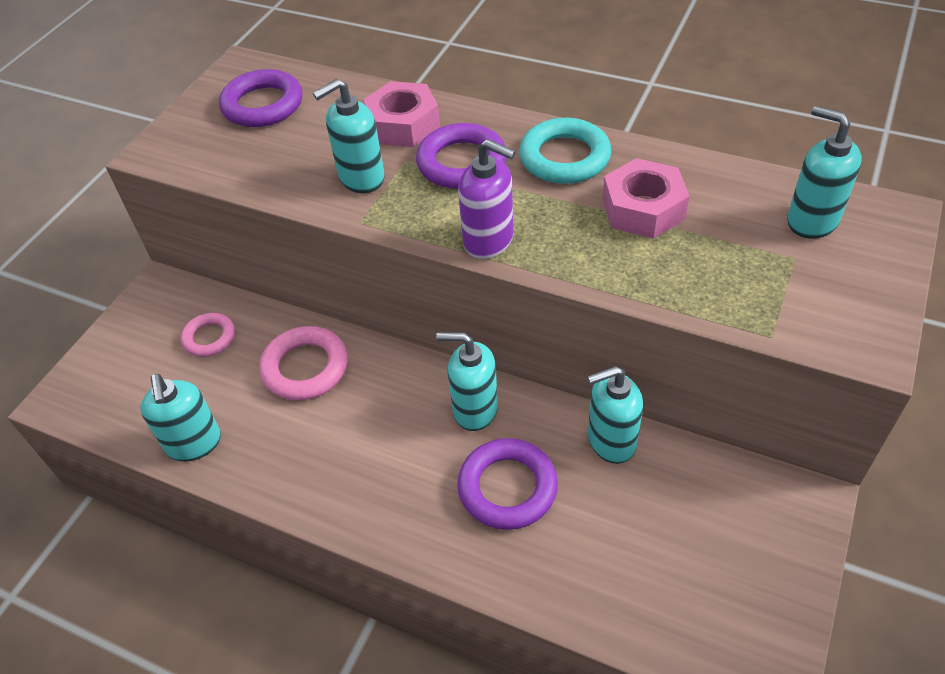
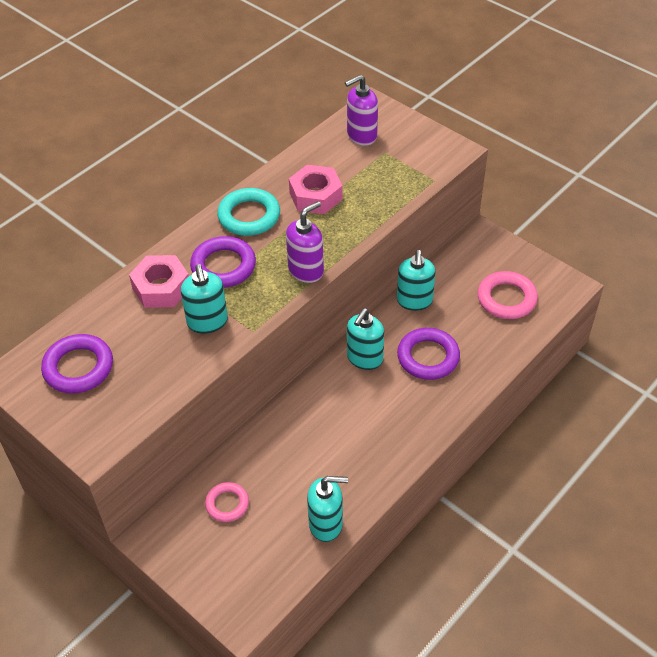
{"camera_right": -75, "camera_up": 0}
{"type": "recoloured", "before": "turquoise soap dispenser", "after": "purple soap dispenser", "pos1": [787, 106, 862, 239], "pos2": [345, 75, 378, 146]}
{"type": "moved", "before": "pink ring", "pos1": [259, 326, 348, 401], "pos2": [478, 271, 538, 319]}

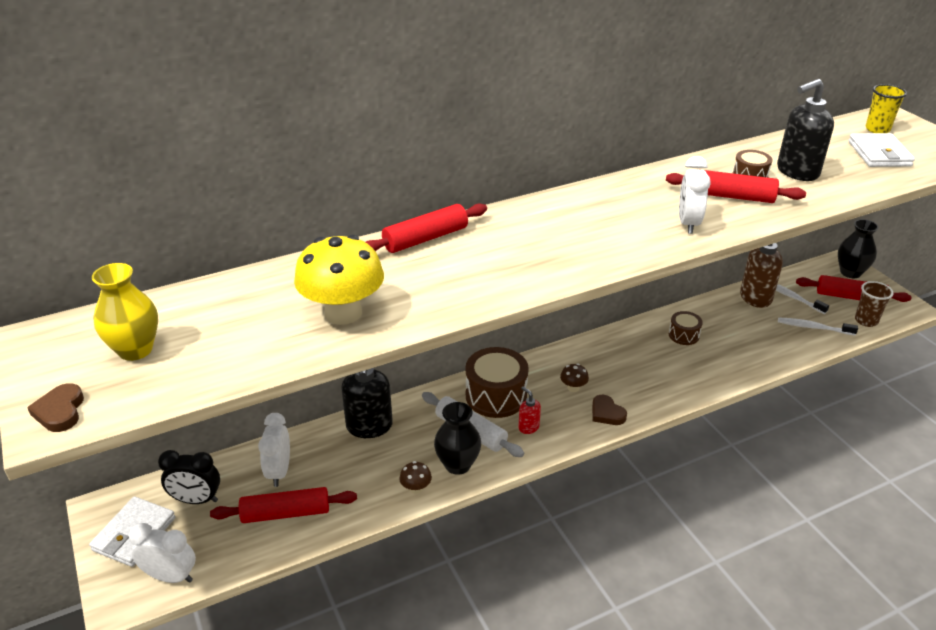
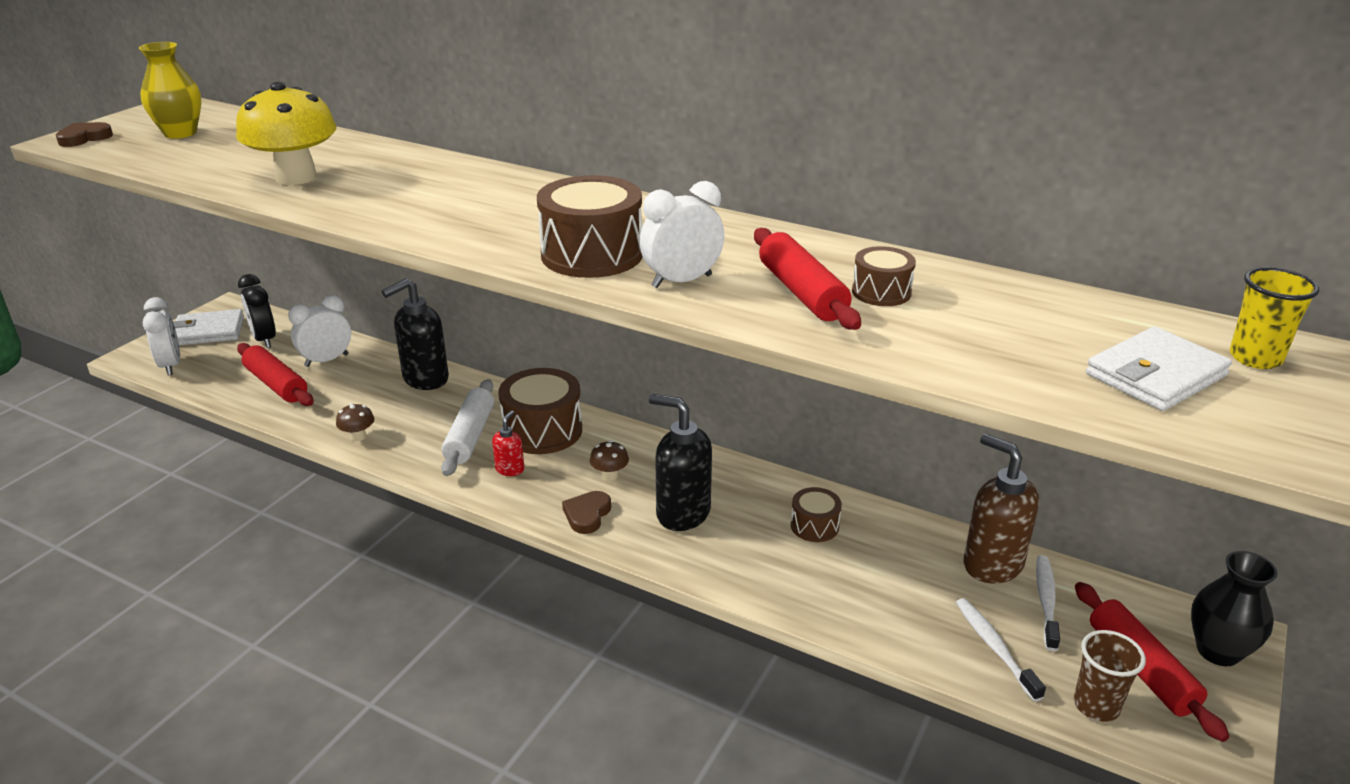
{"camera_right": 55, "camera_up": -5}
{"type": "added", "after": "brown drum", "pos2": [537, 175, 643, 278]}
{"type": "moved", "before": "black soap dispenser", "pos1": [777, 79, 834, 181], "pos2": [649, 394, 712, 531]}
{"type": "removed", "before": "red rolling pin", "pos1": [366, 203, 487, 253]}
{"type": "removed", "before": "black vase", "pos1": [434, 402, 481, 475]}

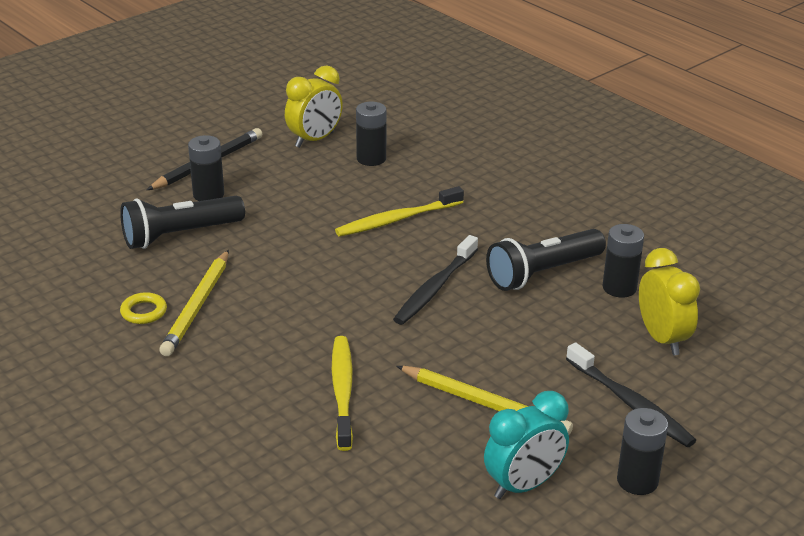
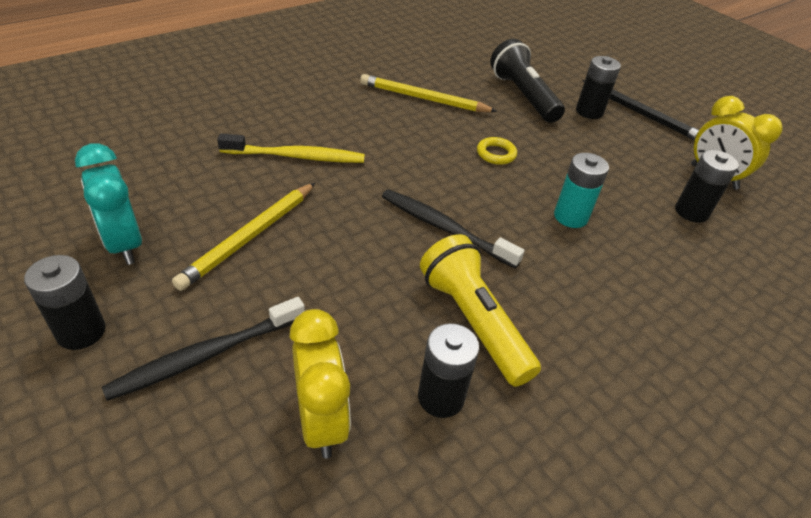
{"camera_right": 90, "camera_up": 10}
{"type": "turned", "before": "yellow clock", "pos1": [639, 248, 700, 355], "pos2": [290, 309, 351, 459], "turn": -90}
{"type": "recoloured", "before": "black flashlight", "after": "yellow flashlight", "pos1": [486, 229, 606, 291], "pos2": [420, 234, 541, 387]}
{"type": "moved", "before": "yellow ring", "pos1": [120, 292, 167, 324], "pos2": [477, 137, 517, 165]}
{"type": "replaced", "before": "yellow toothbrush", "after": "turquoise battery", "pos1": [335, 186, 464, 237], "pos2": [554, 153, 609, 228]}

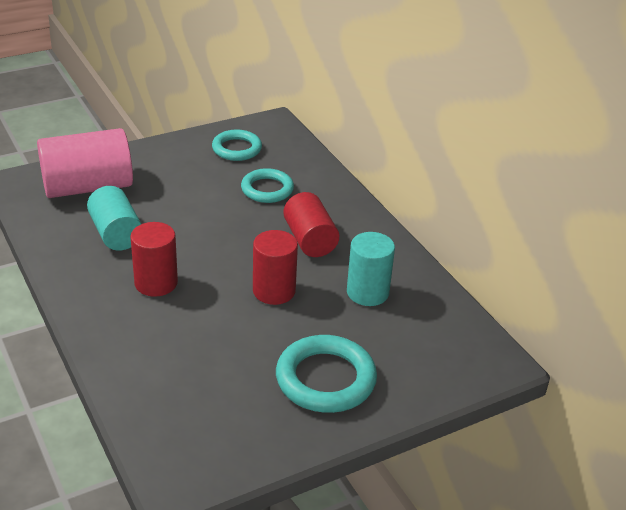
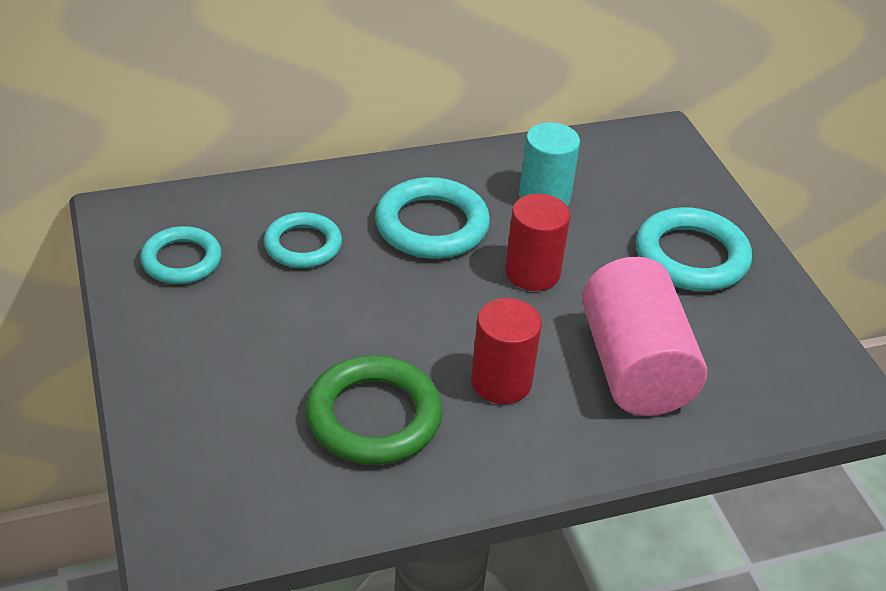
{"camera_right": -80, "camera_up": 5}
{"type": "replaced", "before": "turquoise cylinder", "after": "green ring", "pos1": [87, 186, 141, 251], "pos2": [306, 356, 442, 465]}
{"type": "replaced", "before": "red cylinder", "after": "turquoise ring", "pos1": [283, 192, 339, 257], "pos2": [375, 177, 490, 259]}
{"type": "moved", "before": "pink cylinder", "pos1": [37, 128, 133, 198], "pos2": [582, 257, 707, 416]}

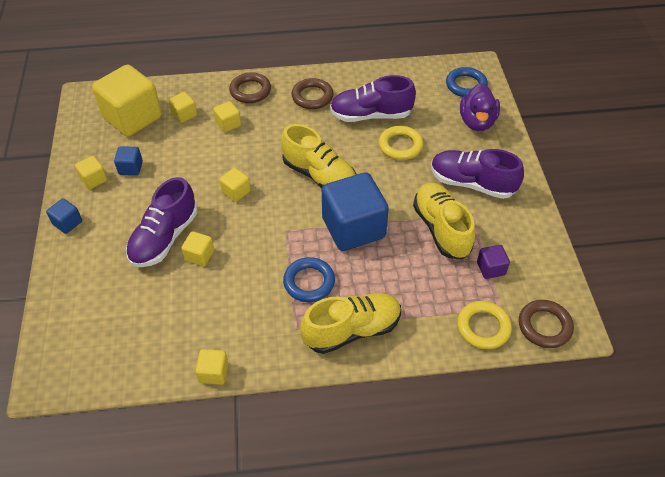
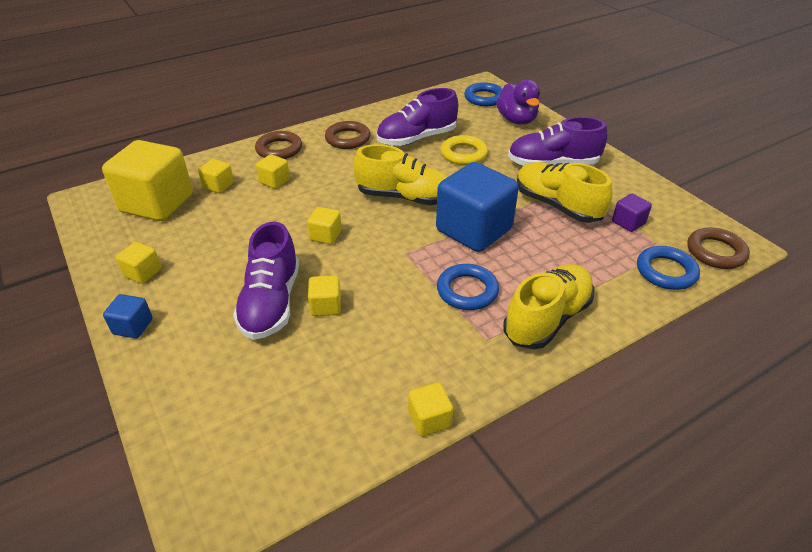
{"camera_right": -25, "camera_up": -10}
{"type": "recoloured", "before": "yellow ring", "after": "blue ring", "pos1": [457, 301, 512, 349], "pos2": [637, 246, 700, 290]}
{"type": "removed", "before": "blue cube", "pos1": [114, 146, 143, 175]}

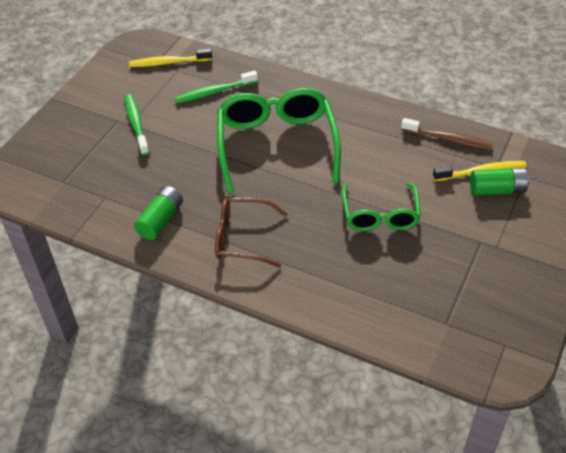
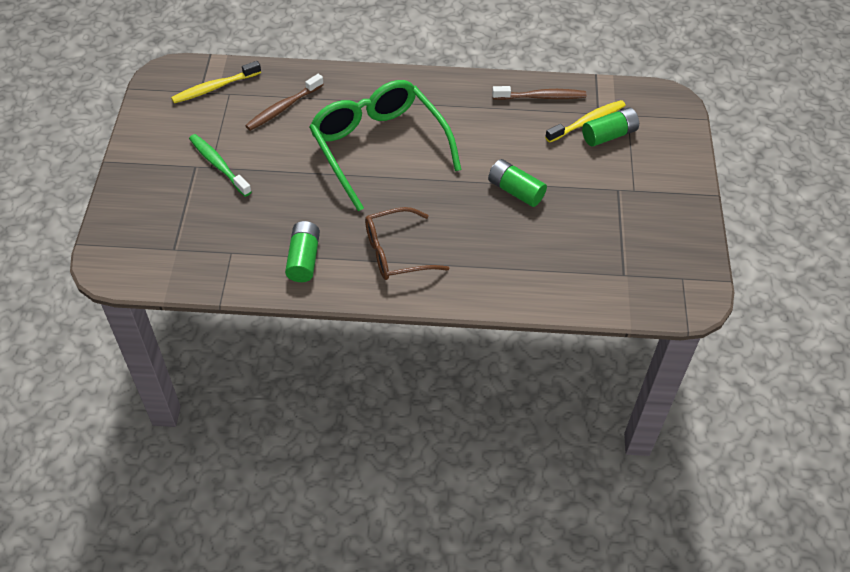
{"camera_right": -25, "camera_up": 5}
{"type": "recoloured", "before": "green toothbrush", "after": "brown toothbrush", "pos1": [175, 70, 258, 103], "pos2": [245, 74, 324, 131]}
{"type": "replaced", "before": "green glasses", "after": "green battery", "pos1": [342, 183, 421, 231], "pos2": [488, 159, 547, 207]}

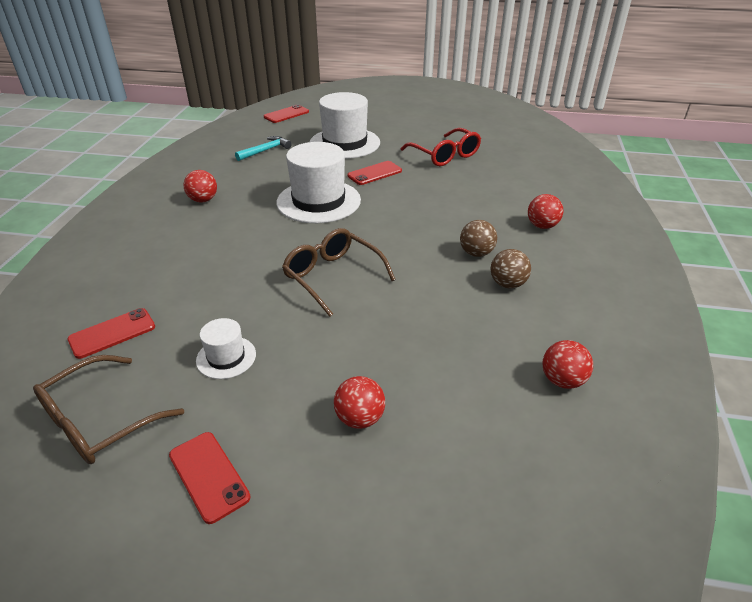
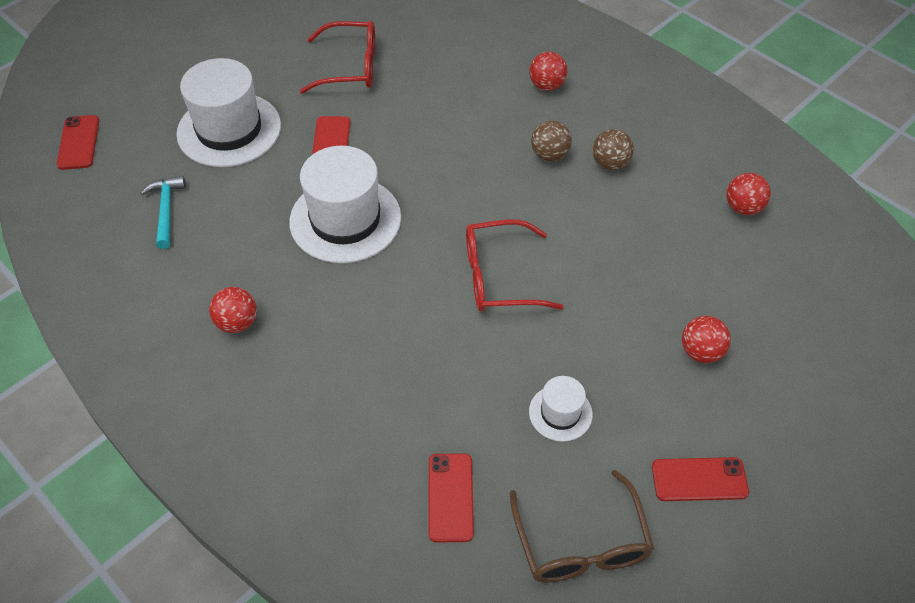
{"camera_right": -55, "camera_up": 15}
{"type": "recoloured", "before": "brown glasses", "after": "red glasses", "pos1": [282, 228, 396, 317], "pos2": [466, 219, 563, 312]}

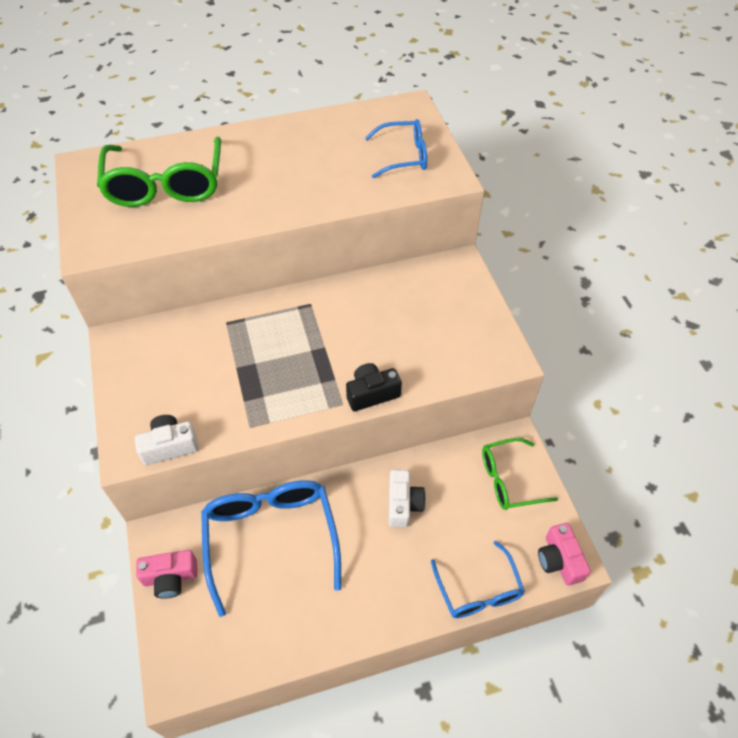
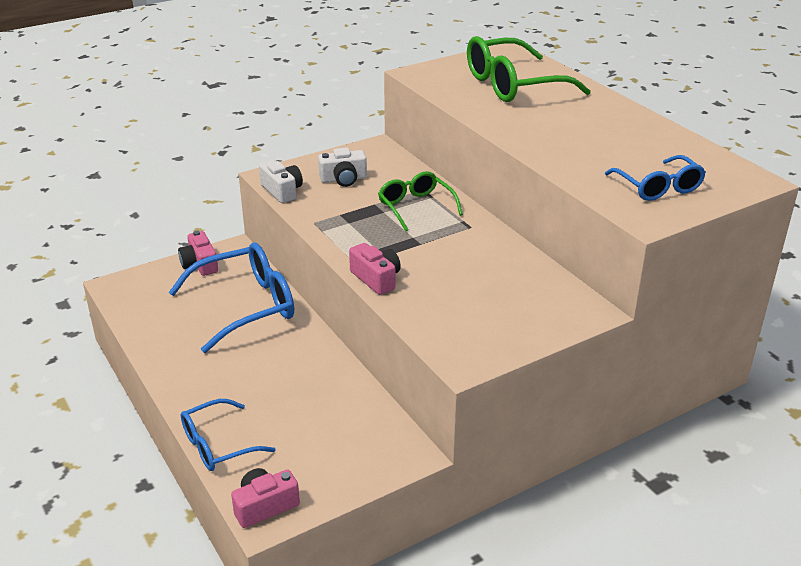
{"camera_right": 75, "camera_up": -20}
{"type": "moved", "before": "white camera", "pos1": [389, 470, 426, 527], "pos2": [318, 147, 367, 187]}
{"type": "recoloured", "before": "black camera", "after": "pink camera", "pos1": [346, 363, 402, 411], "pos2": [349, 243, 401, 295]}
{"type": "moved", "before": "green glasses", "pos1": [482, 438, 558, 510], "pos2": [378, 171, 463, 231]}

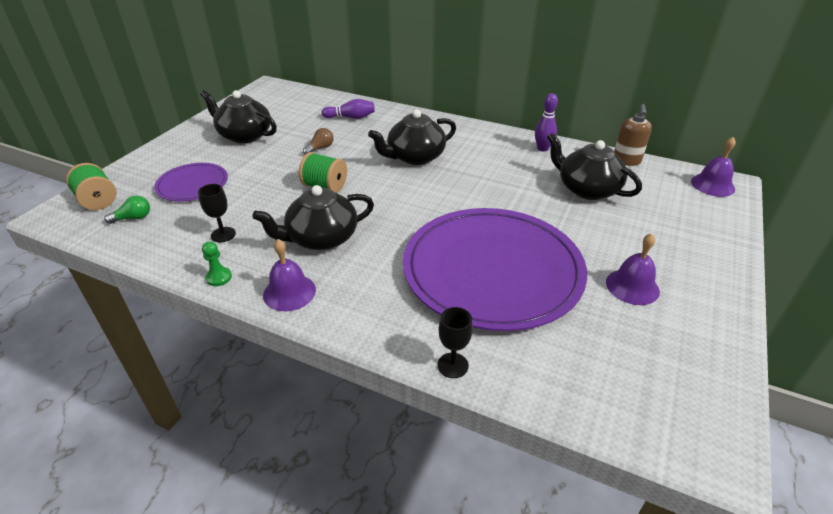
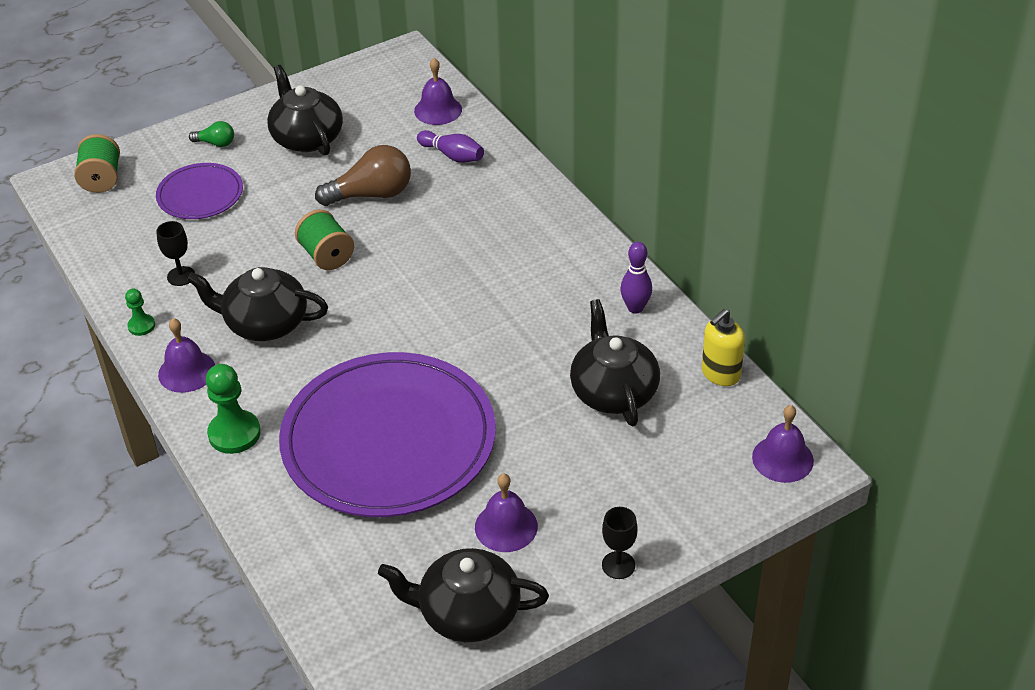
{"camera_right": 35, "camera_up": 5}
{"type": "moved", "before": "green light bulb", "pos1": [104, 196, 150, 224], "pos2": [189, 121, 234, 147]}
{"type": "added", "after": "green pawn", "pos2": [206, 364, 261, 454]}
{"type": "resized", "before": "brown light bulb", "pos1": [303, 128, 334, 154], "pos2": [315, 145, 411, 206], "scale": 1.96}
{"type": "moved", "before": "black teapot", "pos1": [368, 109, 456, 165], "pos2": [378, 548, 549, 642]}
{"type": "added", "after": "purple bell", "pos2": [414, 58, 462, 125]}
{"type": "moved", "before": "black goblet", "pos1": [437, 307, 473, 378], "pos2": [602, 507, 638, 579]}
{"type": "recoloured", "before": "brown soap dispenser", "after": "yellow soap dispenser", "pos1": [614, 104, 652, 166], "pos2": [702, 309, 745, 386]}

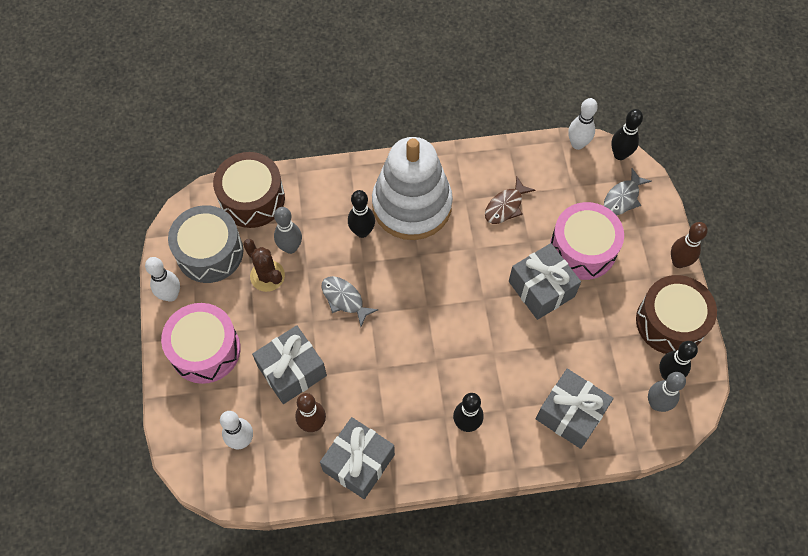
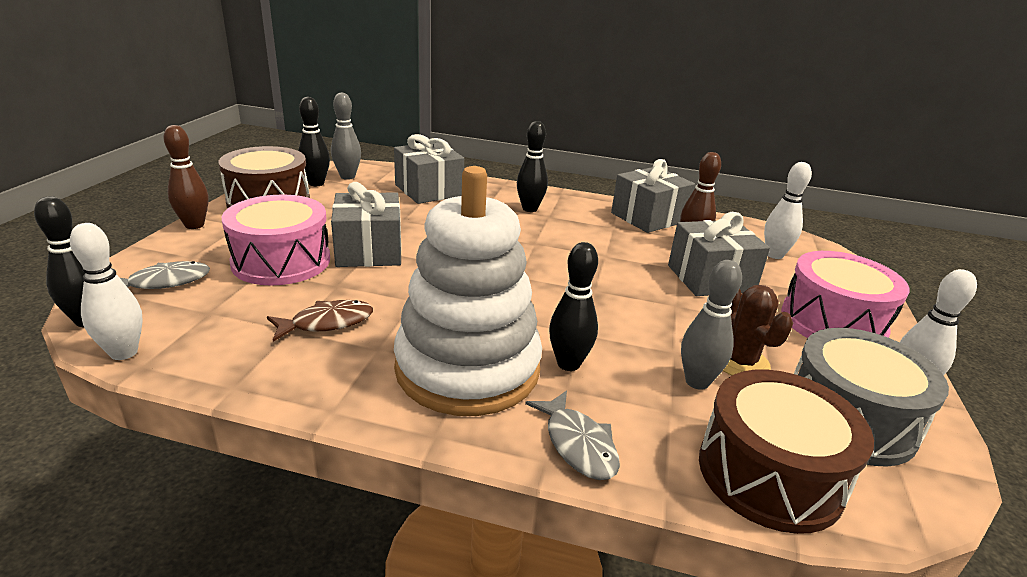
{"camera_right": -160, "camera_up": -35}
{"type": "moved", "before": "grey fish", "pos1": [322, 276, 378, 326], "pos2": [525, 390, 620, 480]}

